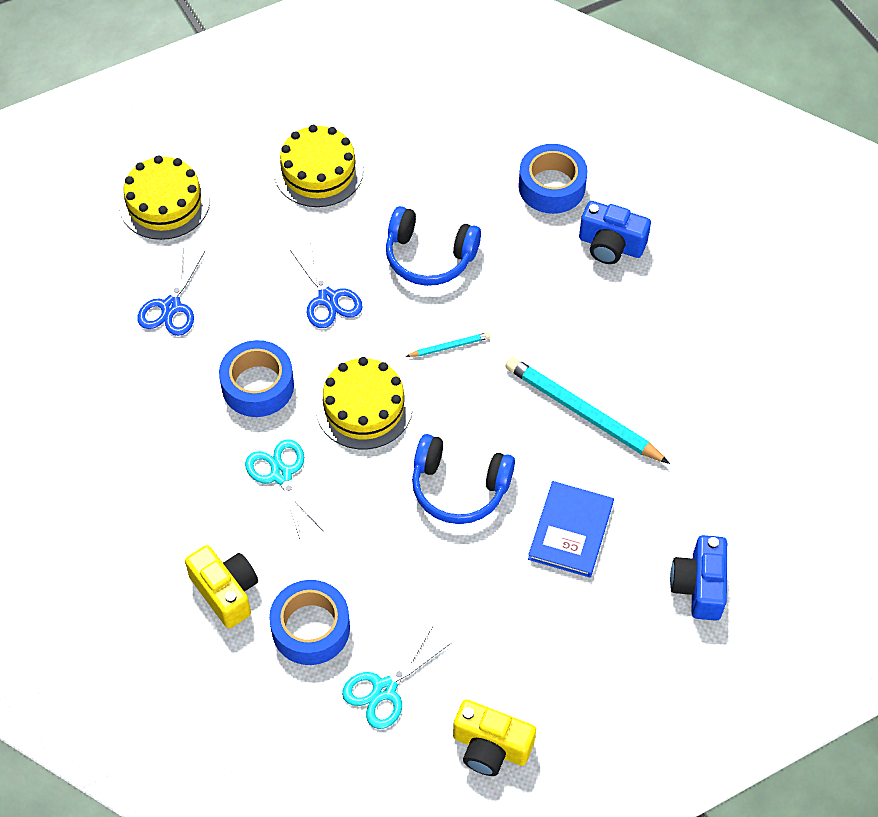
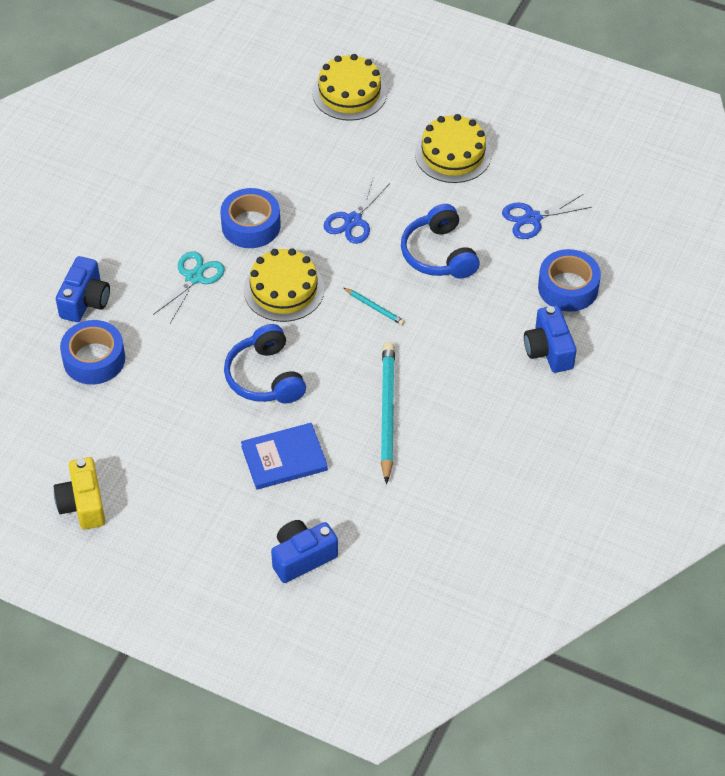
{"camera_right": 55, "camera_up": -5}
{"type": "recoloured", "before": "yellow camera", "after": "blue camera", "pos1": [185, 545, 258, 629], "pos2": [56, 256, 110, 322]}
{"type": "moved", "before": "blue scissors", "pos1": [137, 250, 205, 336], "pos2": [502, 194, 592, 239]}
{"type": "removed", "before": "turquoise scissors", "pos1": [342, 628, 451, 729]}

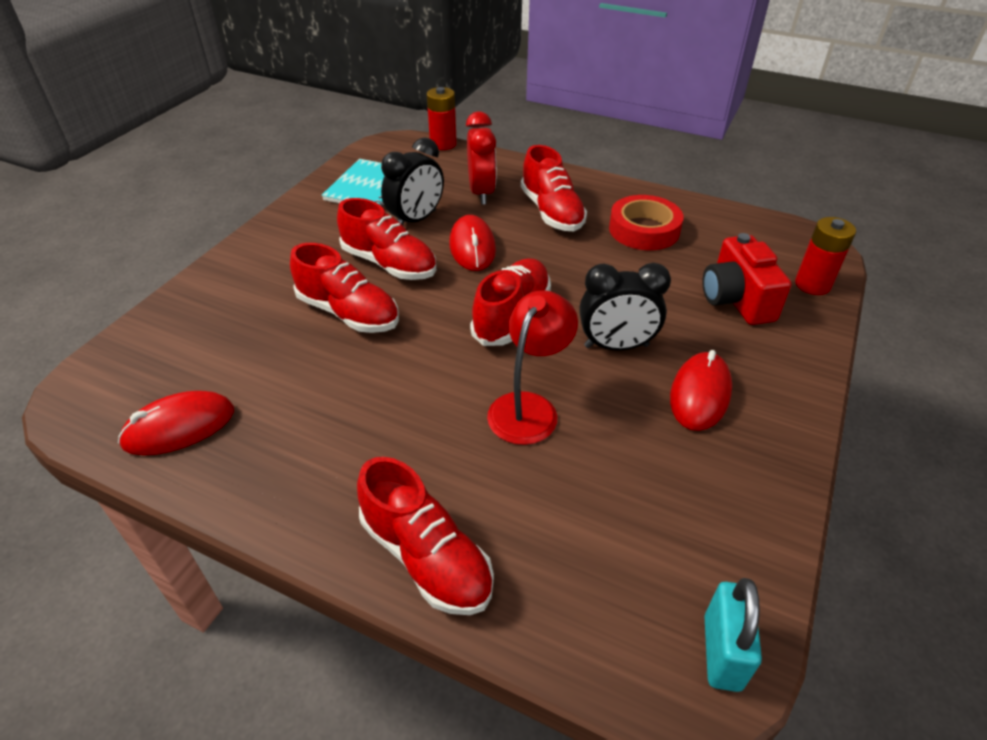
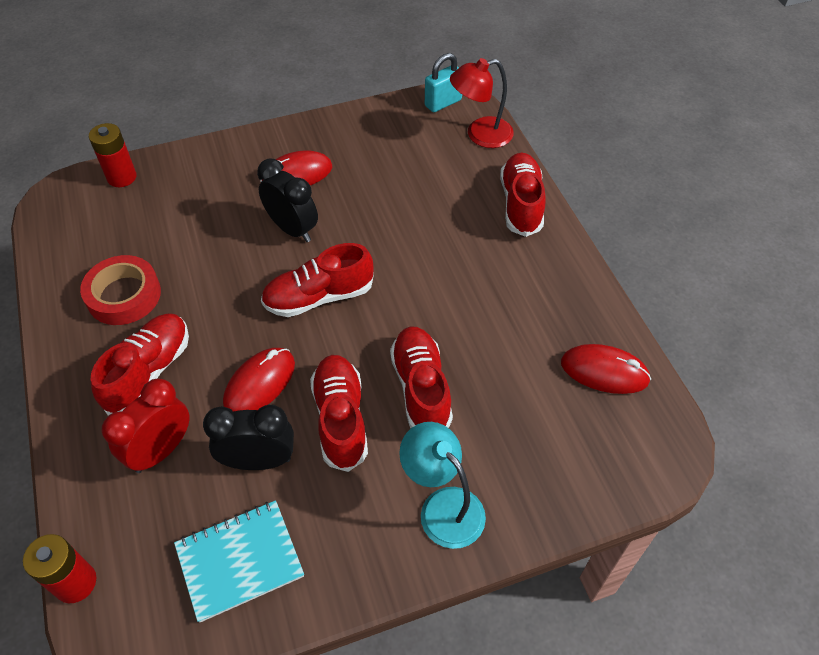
{"camera_right": -135, "camera_up": 10}
{"type": "added", "after": "turquoise lamp", "pos2": [399, 422, 486, 549]}
{"type": "moved", "before": "red lamp", "pos1": [487, 290, 578, 445], "pos2": [450, 58, 514, 148]}
{"type": "removed", "before": "red camera", "pos1": [702, 233, 792, 325]}

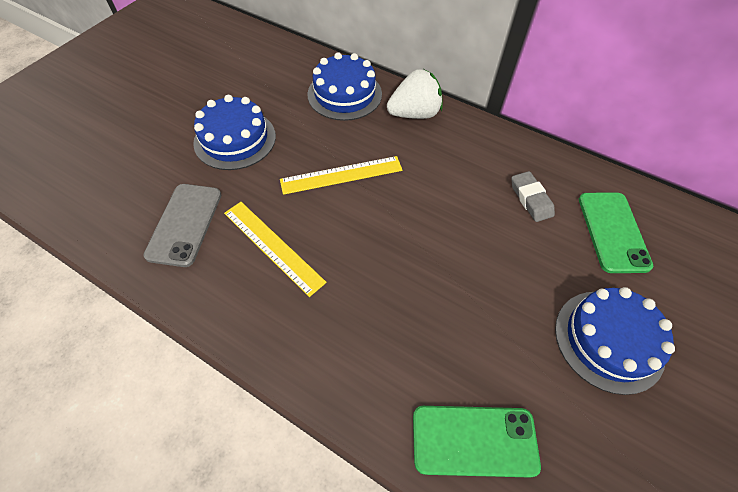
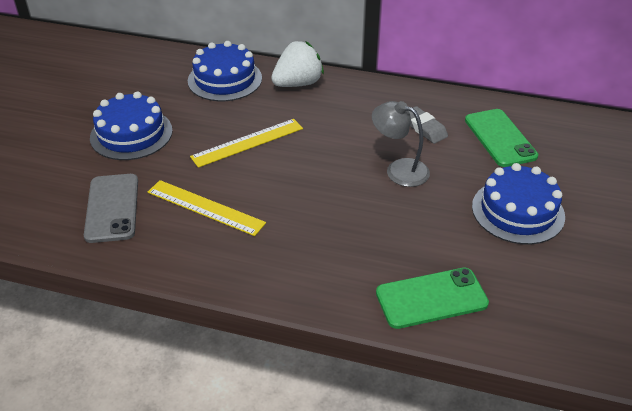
{"camera_right": -15, "camera_up": -15}
{"type": "added", "after": "grey lamp", "pos2": [372, 101, 430, 187]}

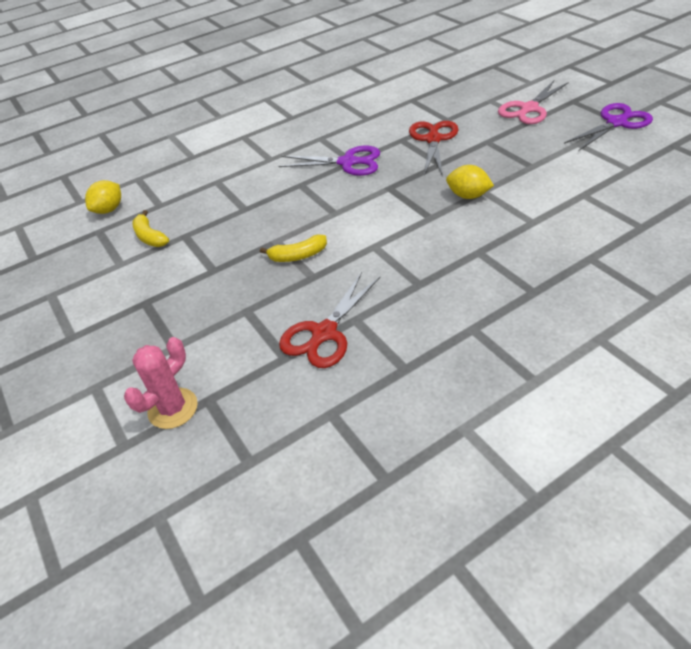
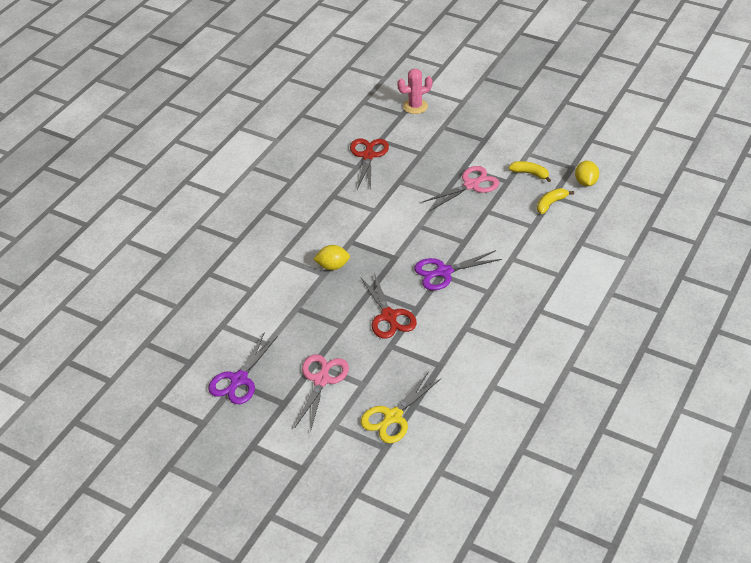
{"camera_right": 150, "camera_up": 0}
{"type": "added", "after": "yellow scissors", "pos2": [361, 373, 441, 444]}
{"type": "turned", "before": "pink cactus", "pos1": [124, 337, 198, 429], "pos2": [397, 69, 433, 114], "turn": 60}
{"type": "added", "after": "pink scissors", "pos2": [423, 166, 499, 210]}
{"type": "moved", "before": "yellow banana", "pos1": [260, 235, 327, 262], "pos2": [537, 188, 574, 214]}

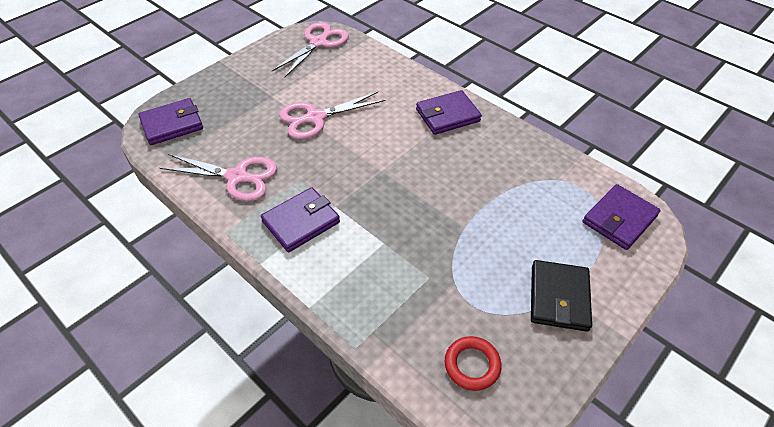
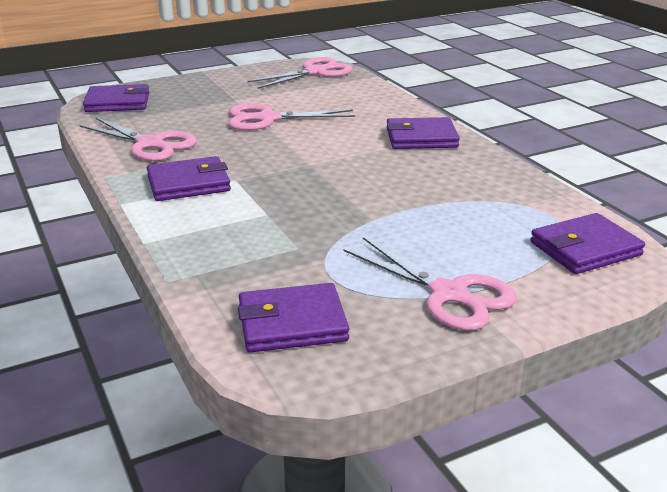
{"camera_right": 20, "camera_up": -20}
{"type": "replaced", "before": "red ring", "after": "purple wallet", "pos1": [445, 336, 502, 391], "pos2": [238, 283, 349, 353]}
{"type": "replaced", "before": "black wallet", "after": "pink scissors", "pos1": [531, 260, 592, 332], "pos2": [343, 237, 517, 330]}

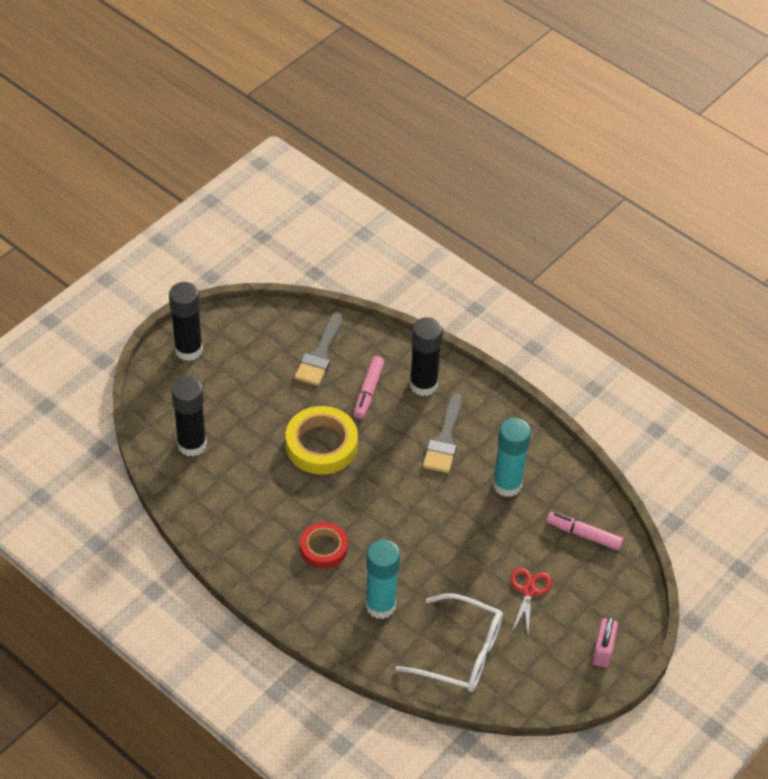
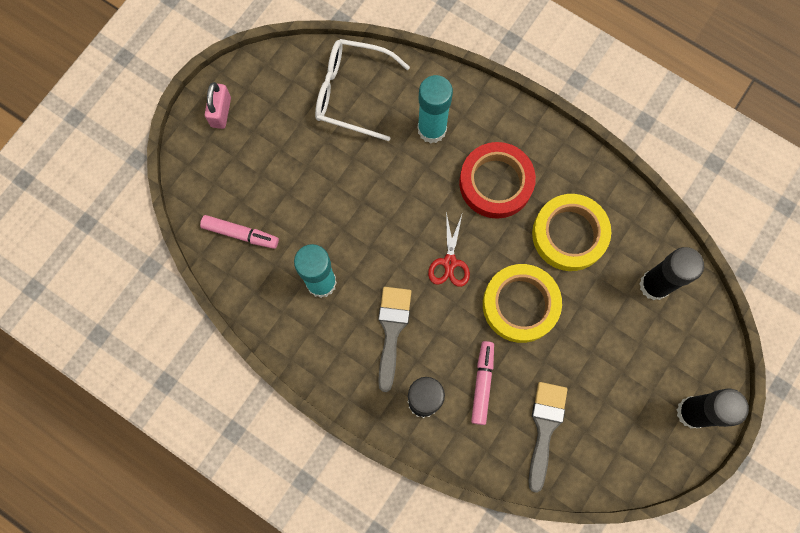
{"camera_right": 175, "camera_up": 25}
{"type": "moved", "before": "red scissors", "pos1": [511, 568, 552, 634], "pos2": [428, 212, 470, 287]}
{"type": "resized", "before": "red tape", "pos1": [300, 522, 348, 569], "pos2": [459, 142, 536, 219], "scale": 1.57}
{"type": "added", "after": "yellow tape", "pos2": [532, 194, 611, 271]}

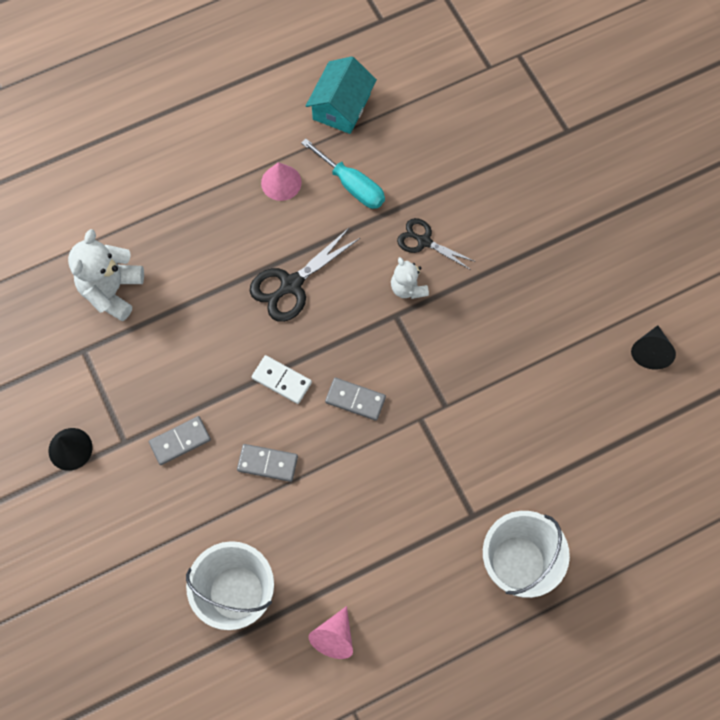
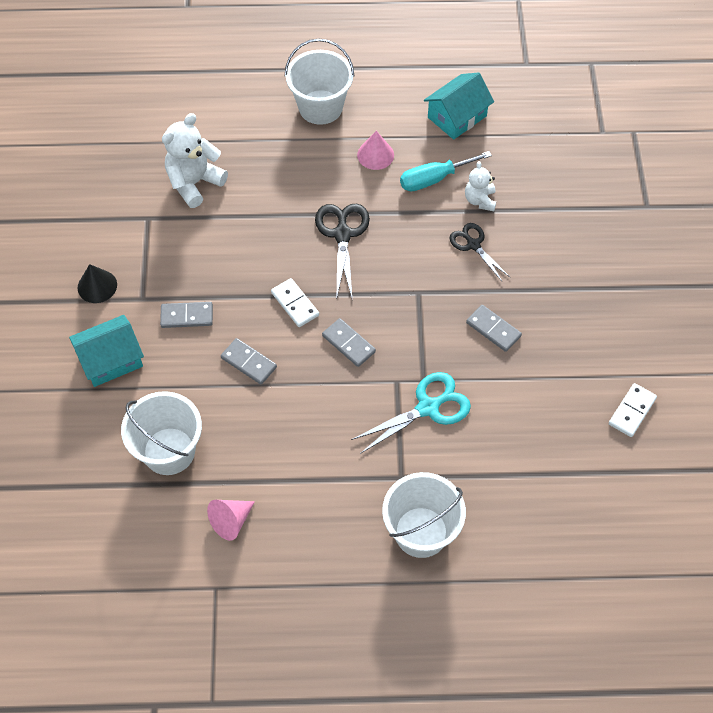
{"camera_right": 25, "camera_up": -10}
{"type": "added", "after": "turquoise house", "pos2": [69, 315, 144, 387]}
{"type": "added", "after": "white bucket", "pos2": [285, 39, 354, 125]}
{"type": "turned", "before": "black scissors", "pos1": [250, 227, 360, 322], "pos2": [315, 204, 370, 297], "turn": 105}
{"type": "added", "after": "turquoise scissors", "pos2": [351, 372, 471, 454]}
{"type": "turned", "before": "turquoise screwdriver", "pos1": [301, 138, 385, 209], "pos2": [400, 151, 492, 191], "turn": 90}
{"type": "moved", "before": "white teddy bear", "pos1": [391, 257, 429, 299], "pos2": [465, 161, 496, 211]}
{"type": "added", "after": "grey domino", "pos2": [466, 305, 522, 352]}
{"type": "replaced", "before": "black cone", "after": "white domino", "pos1": [631, 325, 676, 369], "pos2": [609, 383, 657, 437]}

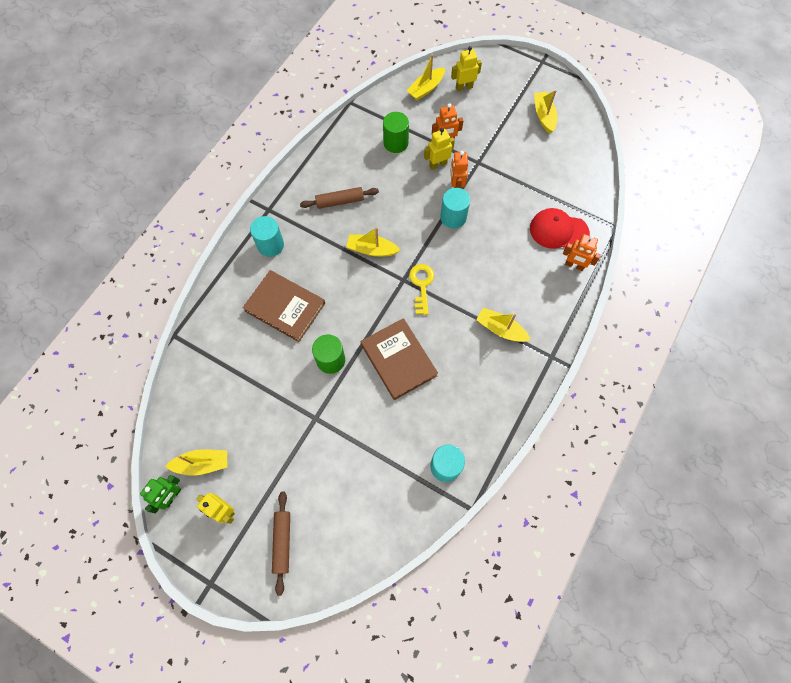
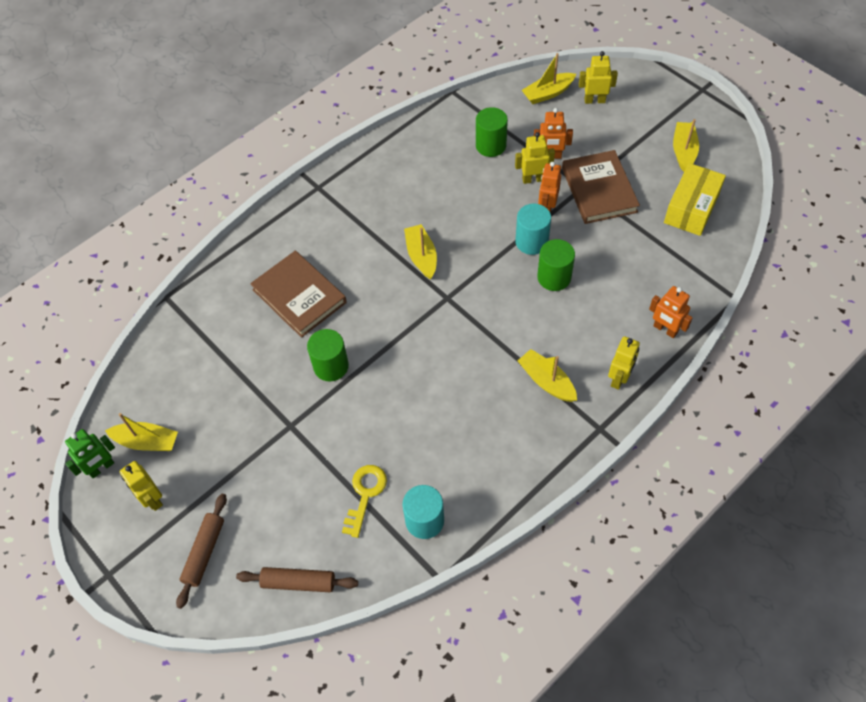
{"camera_right": 20, "camera_up": -10}
{"type": "moved", "before": "brown rolling pin", "pos1": [300, 187, 379, 209], "pos2": [236, 567, 358, 592]}
{"type": "moved", "before": "yellow key", "pos1": [409, 264, 434, 315], "pos2": [342, 465, 387, 538]}
{"type": "turned", "before": "yellow boat", "pos1": [346, 227, 400, 257], "pos2": [404, 224, 437, 279], "turn": 45}
{"type": "added", "after": "green cylinder", "pos2": [537, 239, 575, 291]}
{"type": "moved", "before": "brown book", "pos1": [361, 318, 438, 400], "pos2": [562, 150, 640, 224]}
{"type": "added", "after": "yellow robot", "pos2": [608, 336, 640, 390]}
{"type": "added", "after": "yellow box", "pos2": [664, 163, 726, 236]}
{"type": "removed", "before": "turquoise cylinder", "pos1": [250, 216, 284, 257]}
{"type": "removed", "before": "red cap", "pos1": [530, 208, 590, 249]}

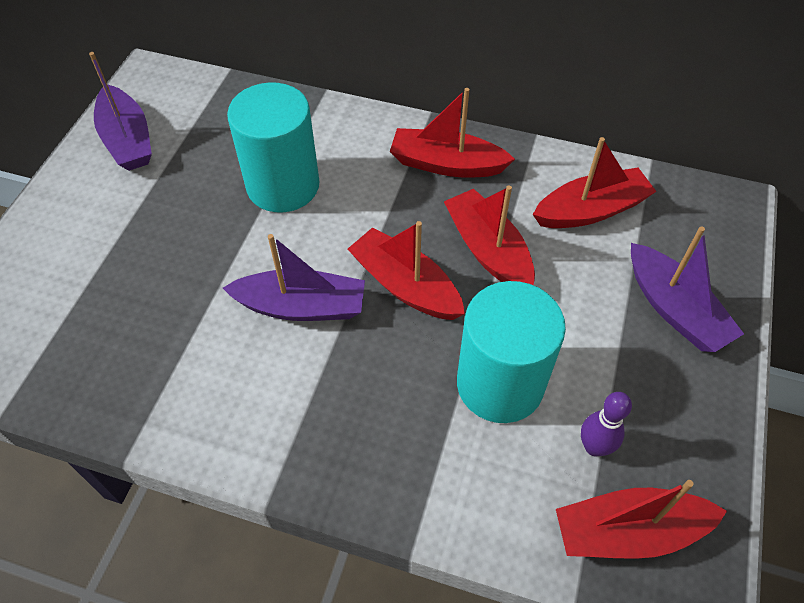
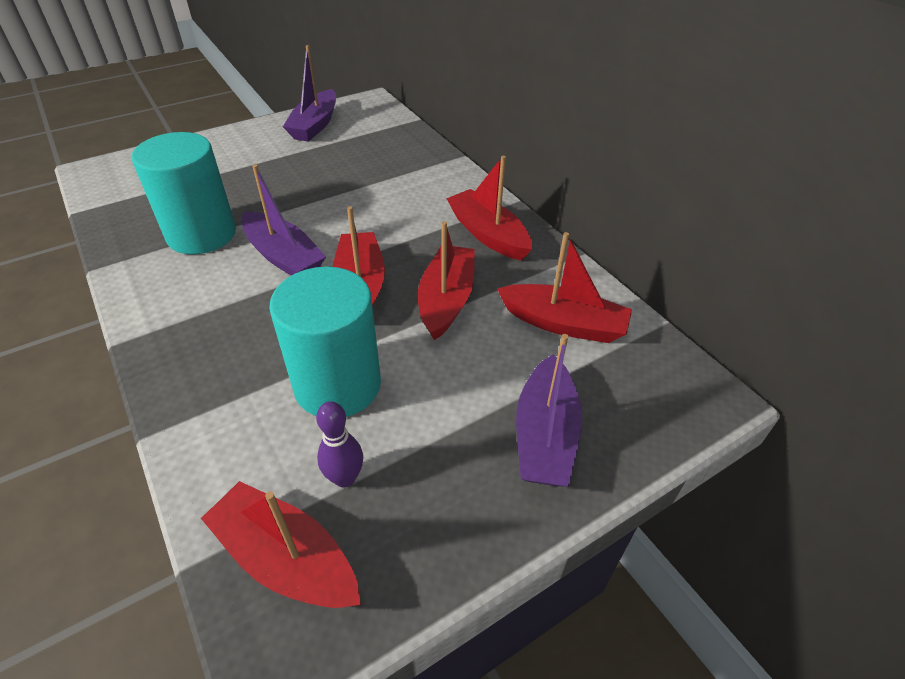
{"camera_right": 40, "camera_up": -10}
{"type": "moved", "before": "turquoise cylinder", "pos1": [227, 83, 320, 212], "pos2": [132, 132, 236, 254]}

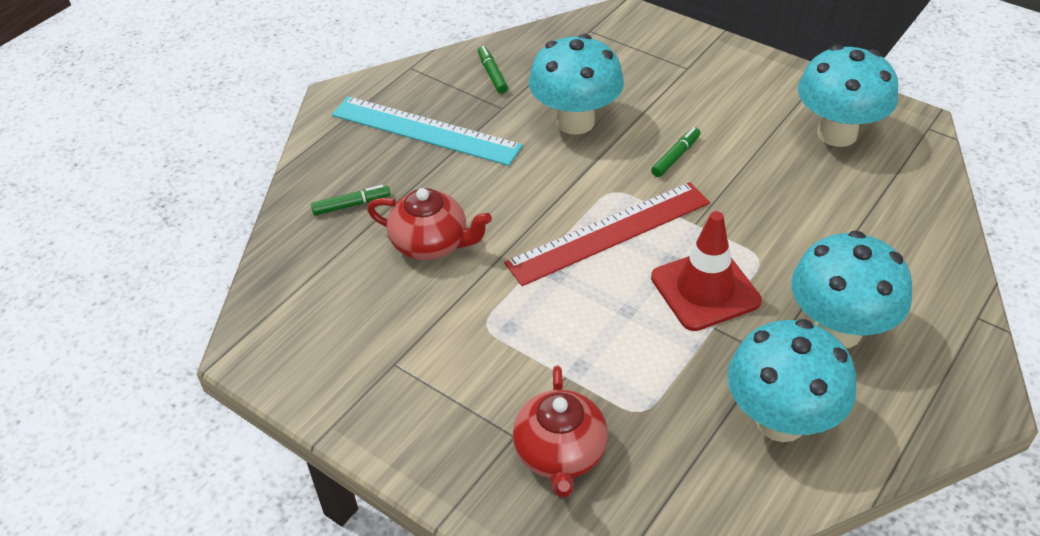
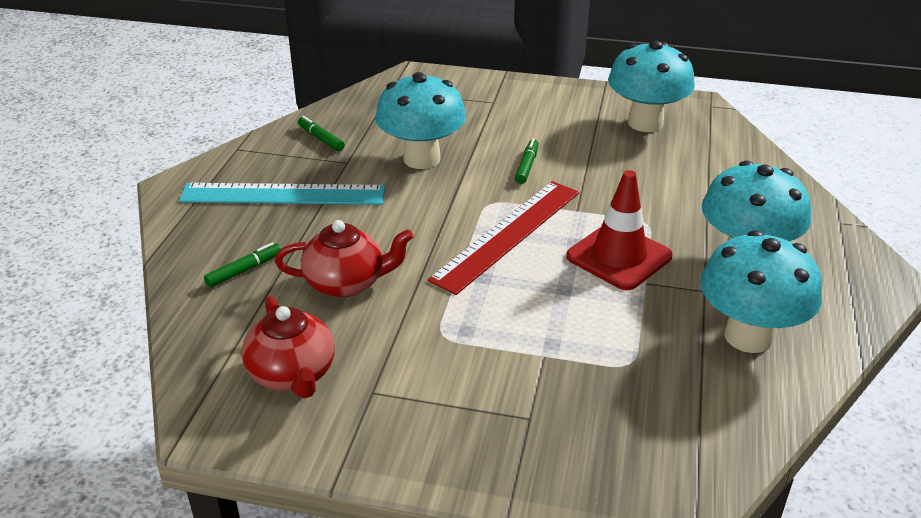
{"camera_right": -25, "camera_up": -10}
{"type": "moved", "before": "red teapot", "pos1": [513, 366, 608, 498], "pos2": [242, 296, 335, 398]}

